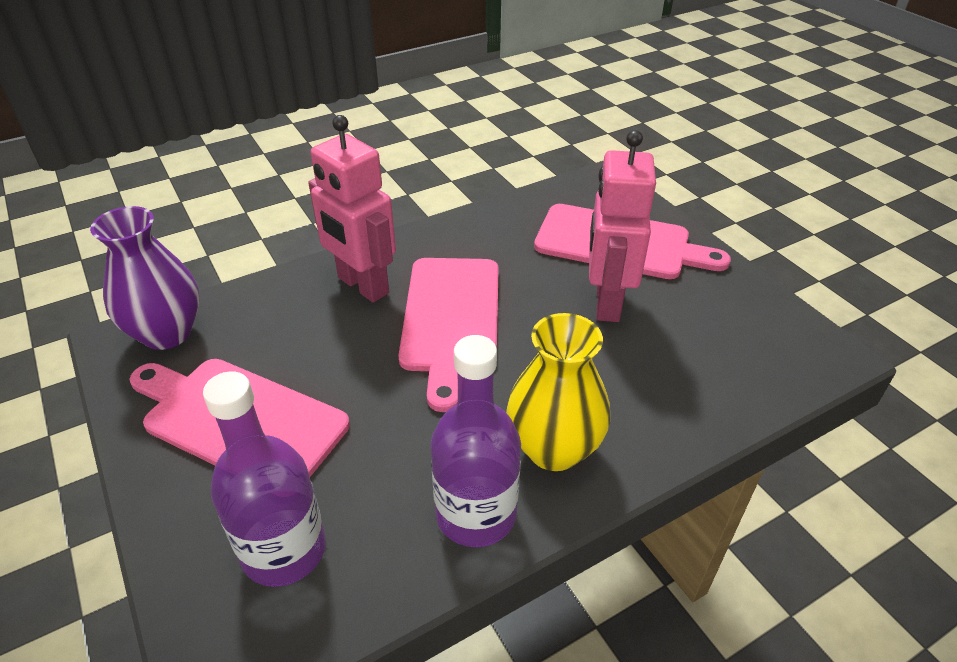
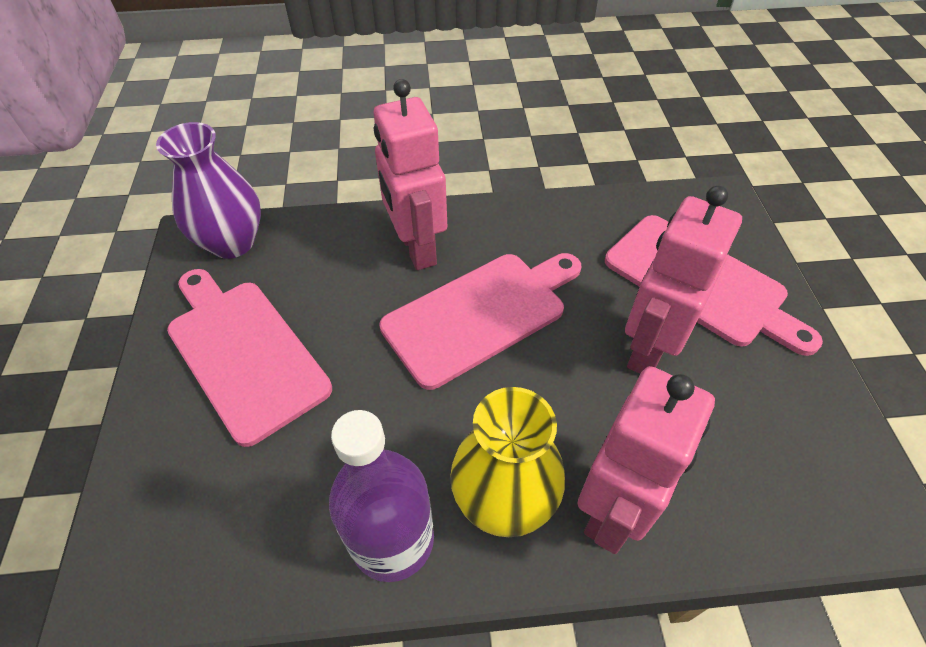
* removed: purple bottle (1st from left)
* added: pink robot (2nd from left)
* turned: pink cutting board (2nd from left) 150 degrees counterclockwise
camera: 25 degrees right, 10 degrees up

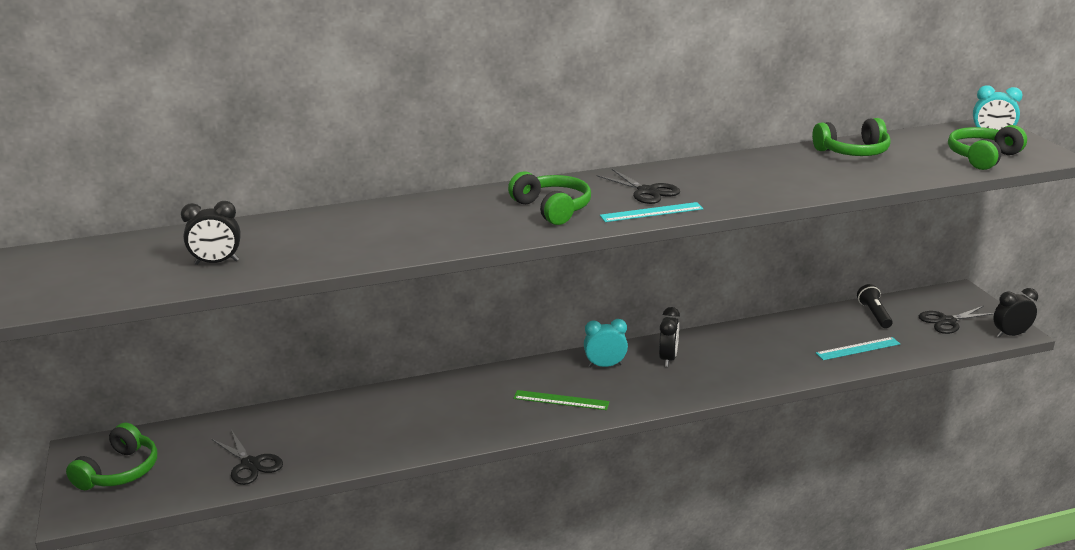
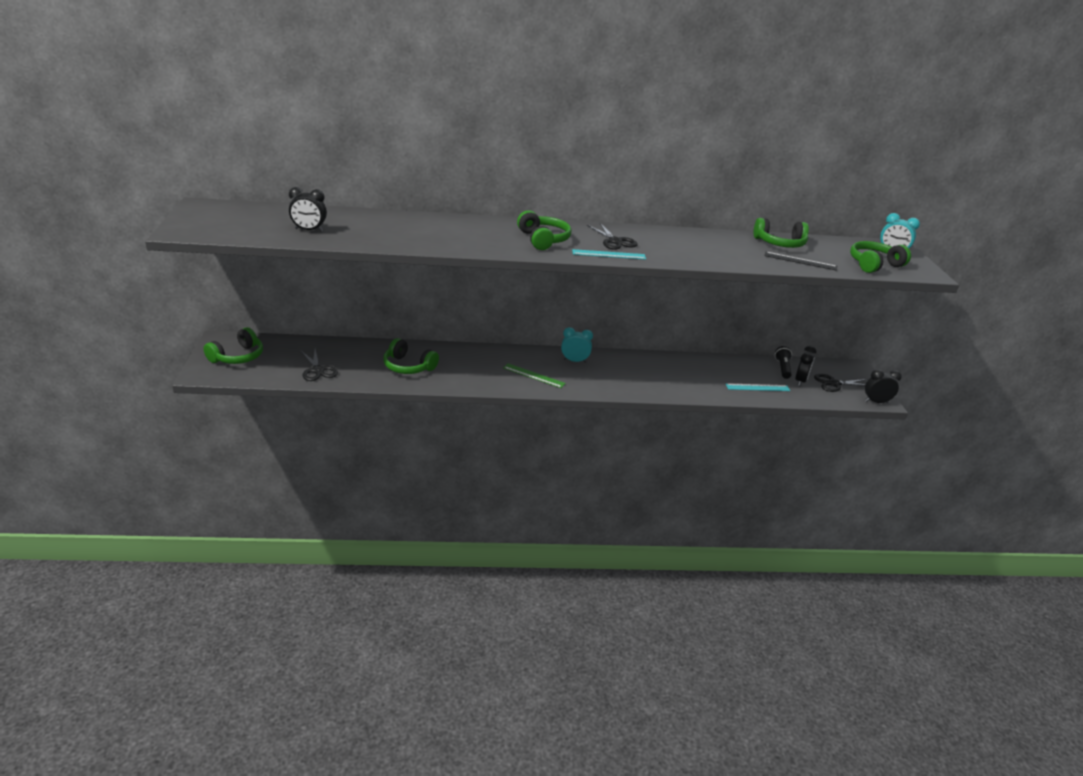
* added: green headphones (2nd from left)
* added: black ruler
* moved: black clock (2nd from left)
camera: 10 degrees right, 5 degrees up

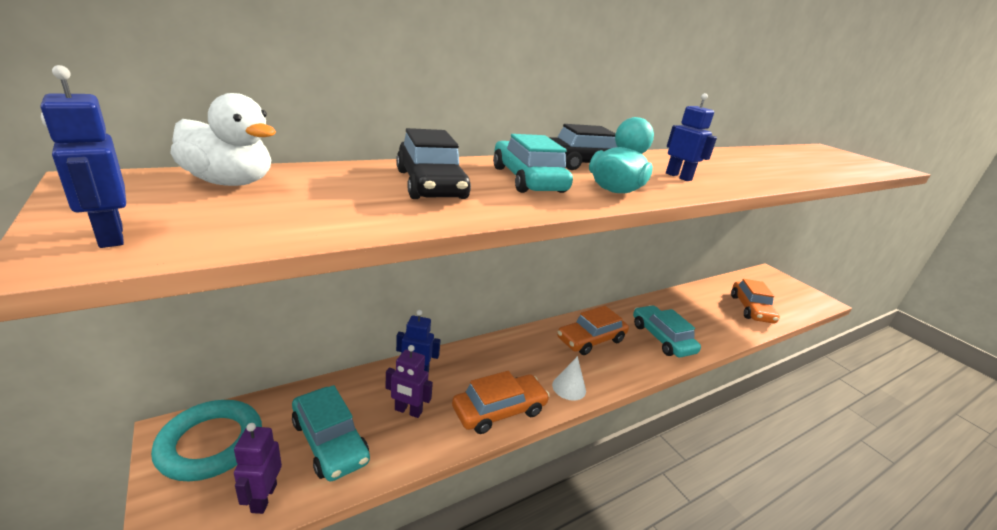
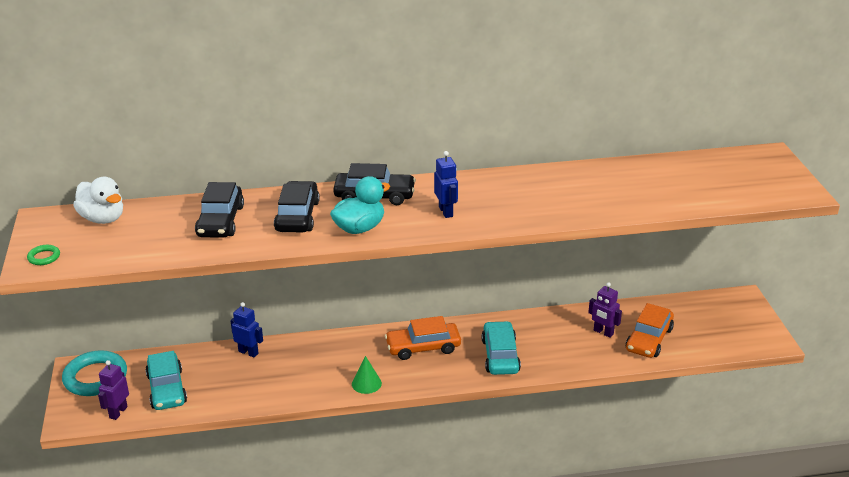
* removed: orange car (1st from left)
* moved: purple robot (2nd from left)
* replaced: blue robot (1st from left) to green ring
* recoloured: turquoise car (2nd from left) to black car (2nd from left)
* recoloured: white cone to green cone
camera: 25 degrees right, 5 degrees up

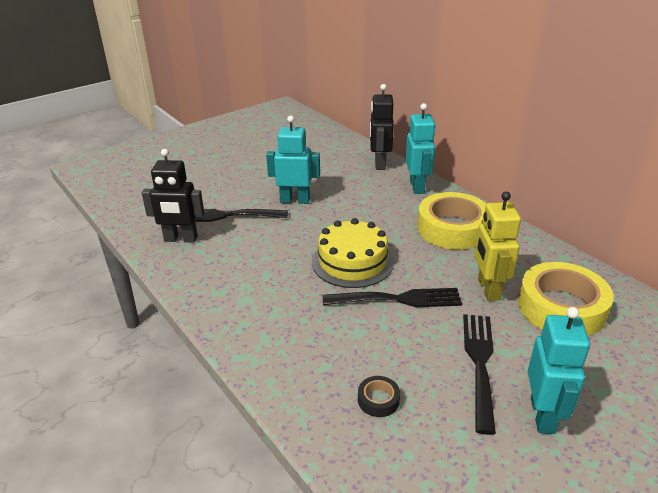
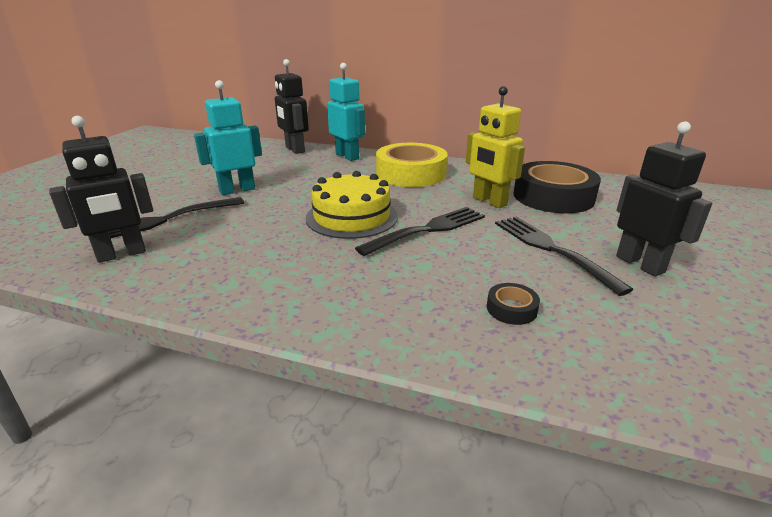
* recoloured: yellow tape (2nd from left) to black tape (2nd from left)
* recoloured: turquoise robot (3rd from left) to black robot (3rd from left)
camera: 35 degrees left, 5 degrees down

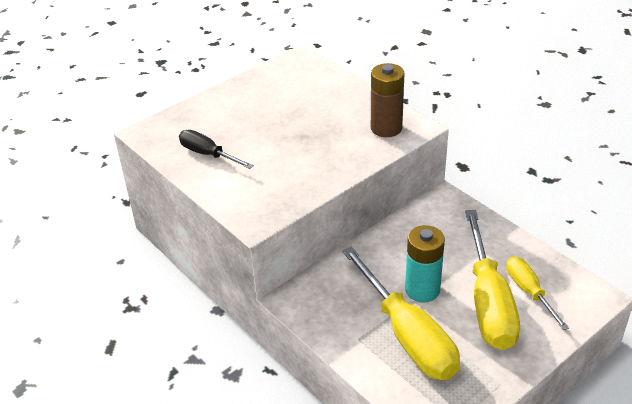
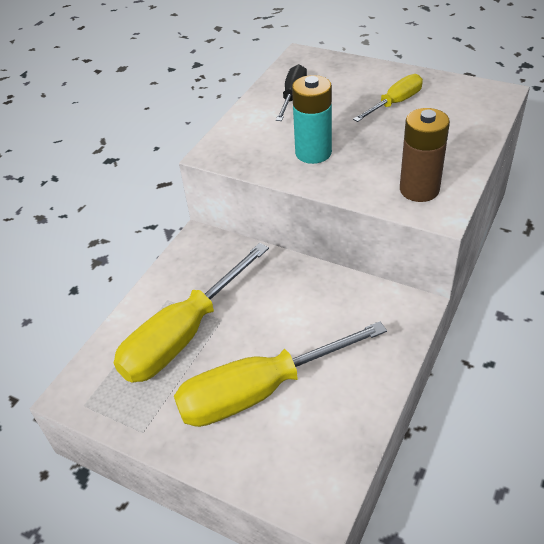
* moved: turquoise battery
* moved: yellow screwdriver (3rd from left)
camera: 70 degrees right, 5 degrees up

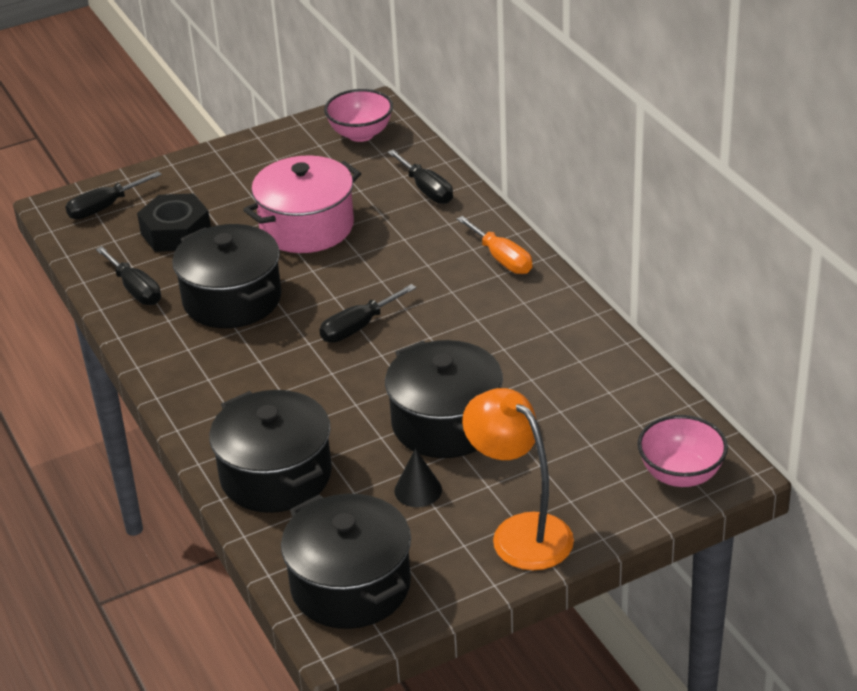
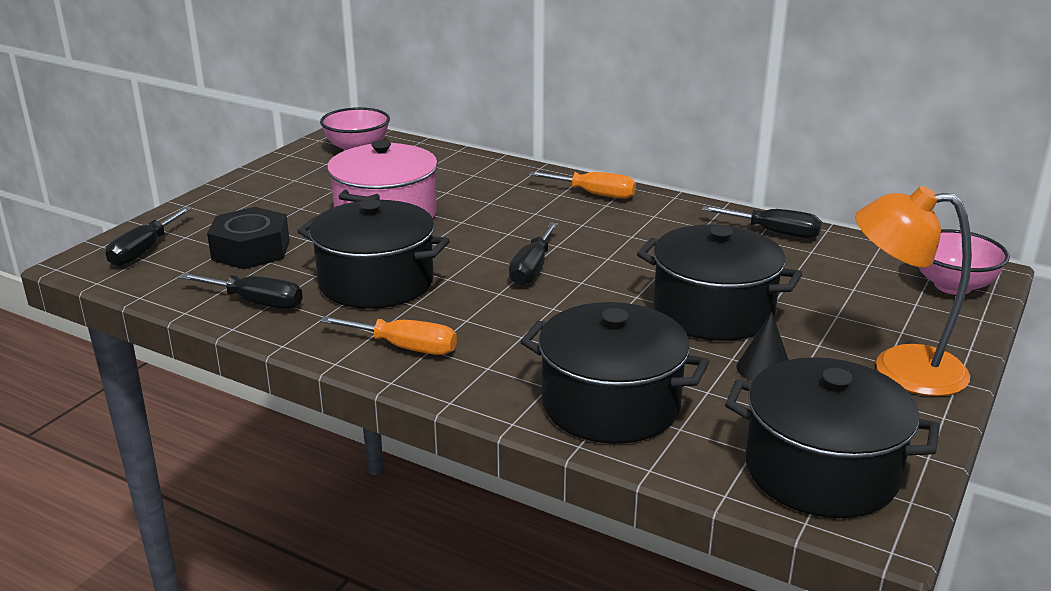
* added: orange screwdriver (1st from left)
* moved: black screwdriver (4th from left)
camera: 35 degrees left, 10 degrees down

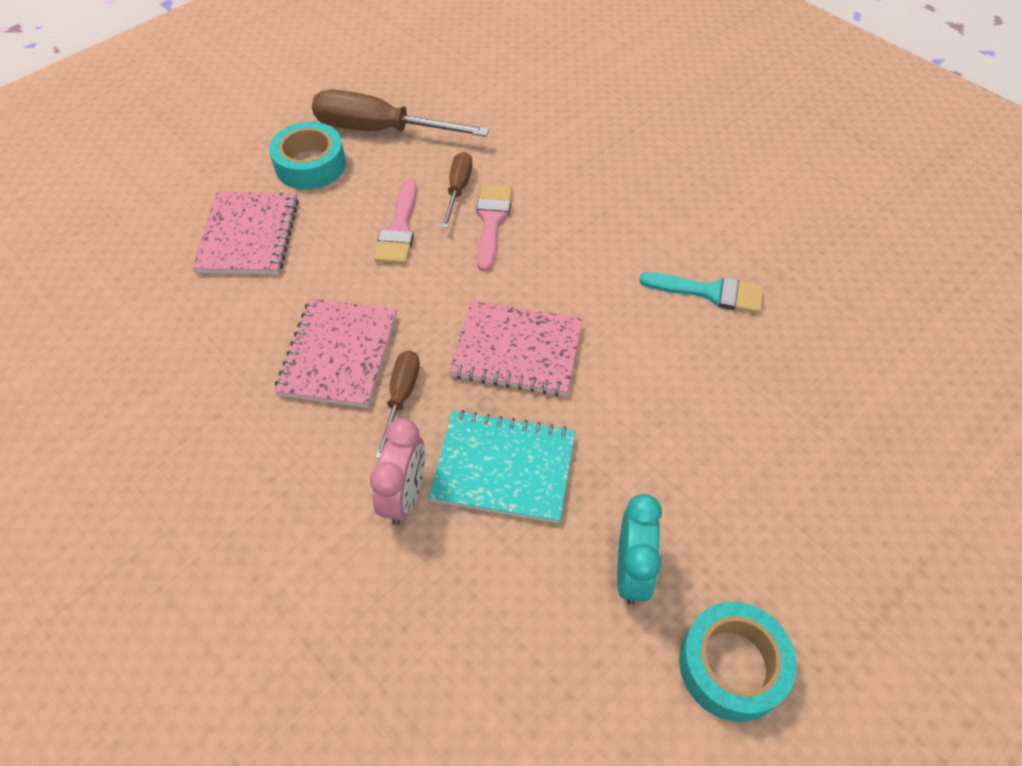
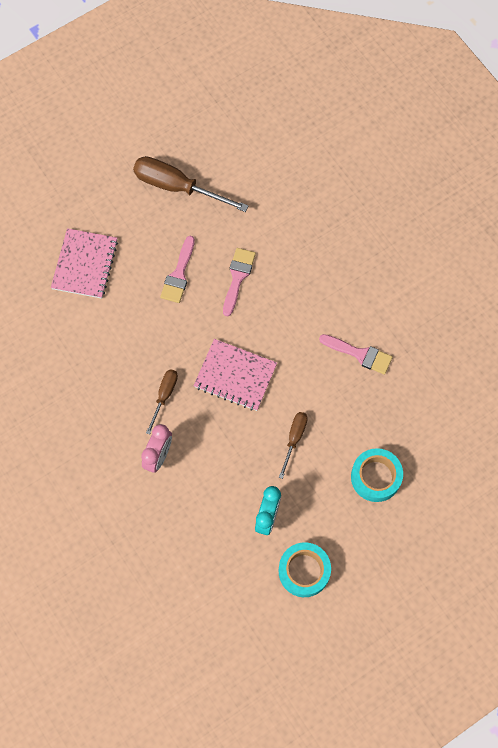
* removed: pink notebook (2nd from left)
* removed: turquoise notebook
* moved: turquoise tape (1st from left in the first image) to turquoise tape (2nd from left)
* moved: brown screwdriver (3rd from left)
* recoloured: turquoise brush to pink brush (3rd from left)
camera: 10 degrees right, 15 degrees up

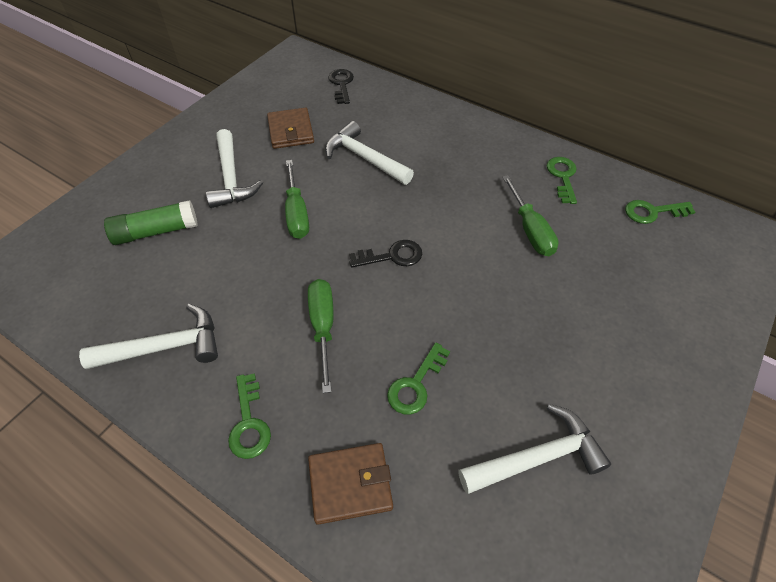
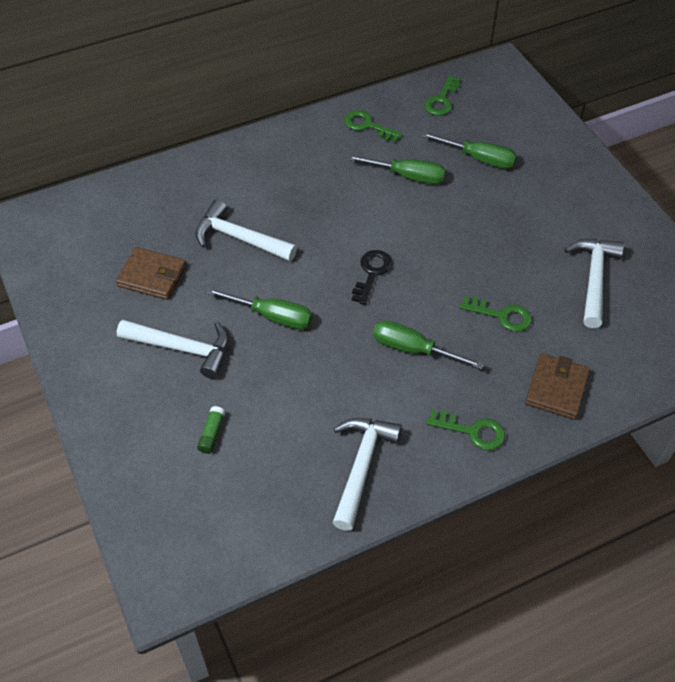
* removed: black key (1st from left)
* added: green screwdriver (4th from left)
* turned: white hammer (3rd from left in the first image) 45 degrees clockwise
* turned: green key (2nd from left in the first image) 45 degrees counterclockwise
* resized: green glue stick x0.52
camera: 60 degrees left, 0 degrees up

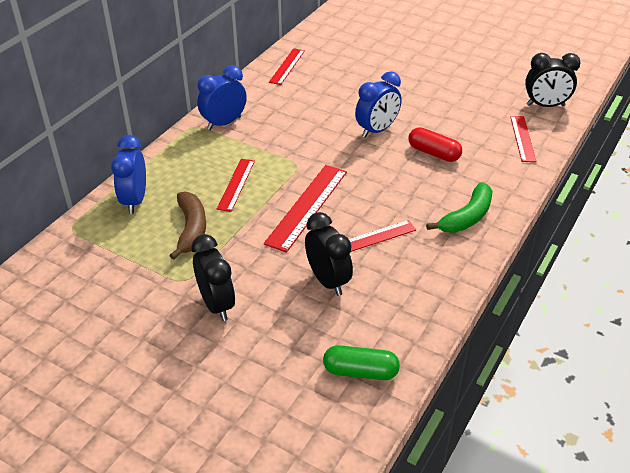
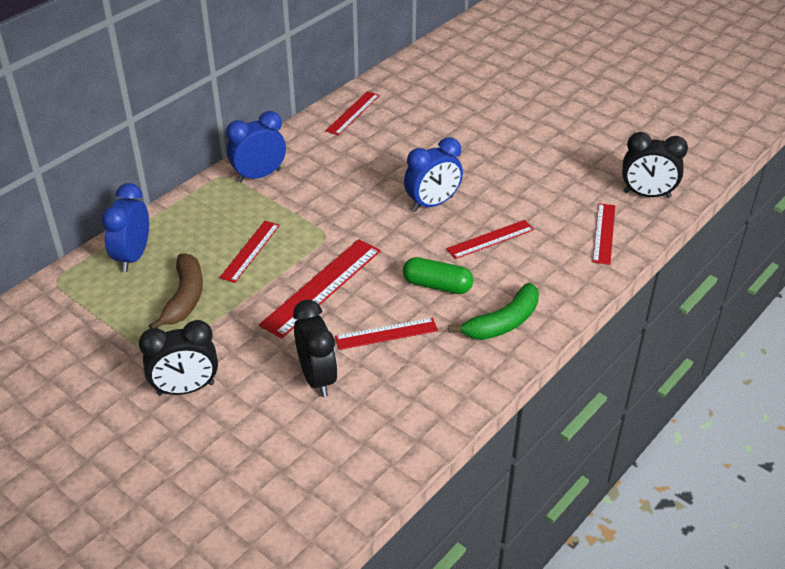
* moved: green capsule
* replaced: red capsule to red ruler (5th from left)
* turned: black clock (1st from left) 90 degrees clockwise
camera: 10 degrees right, 0 degrees up

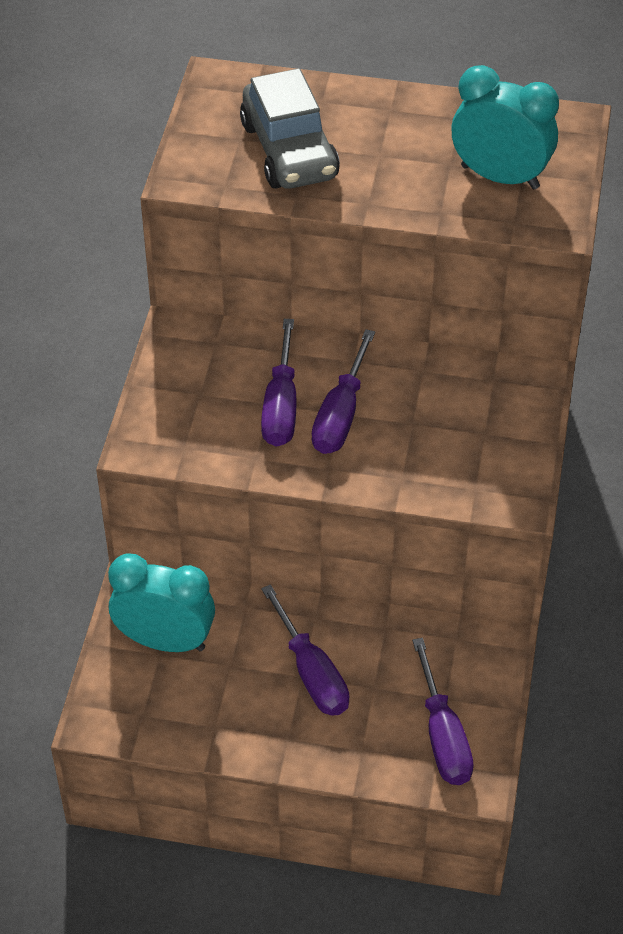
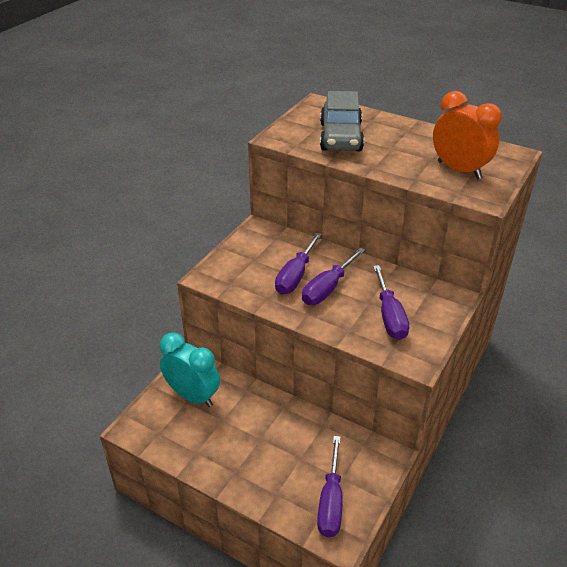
* moved: purple screwdriver (2nd from left in the first image) to purple screwdriver (4th from left)
* recoloured: turquoise clock (2nd from left) to orange clock
camera: 20 degrees right, 10 degrees down

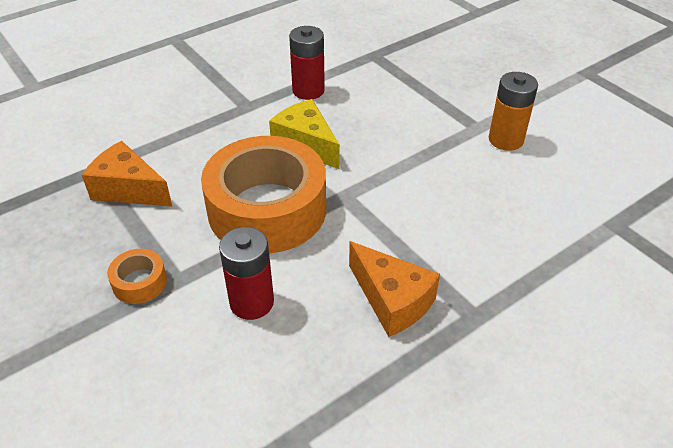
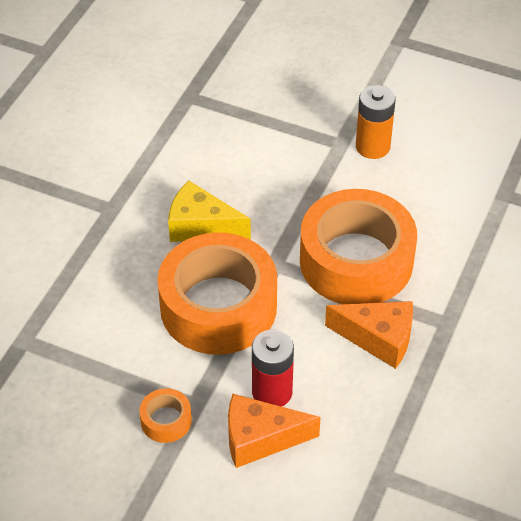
* removed: red battery (2nd from left)
* added: orange tape (3rd from left)
* moved: orange cheese (1st from left)
camera: 30 degrees left, 5 degrees up

